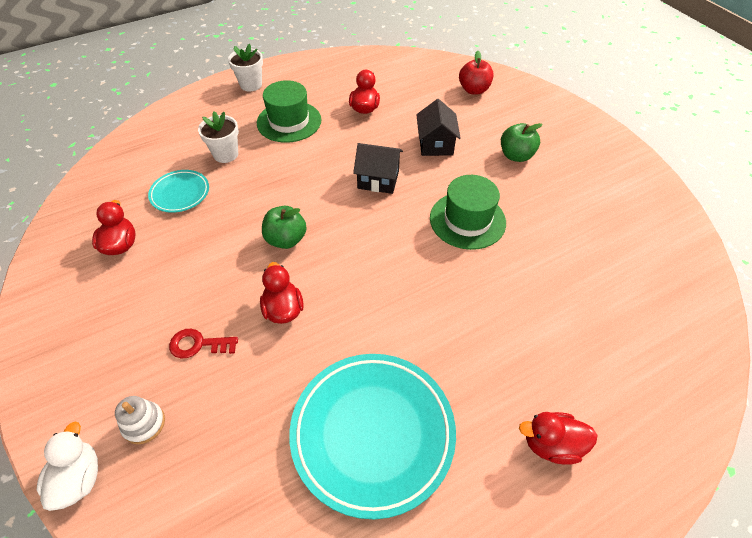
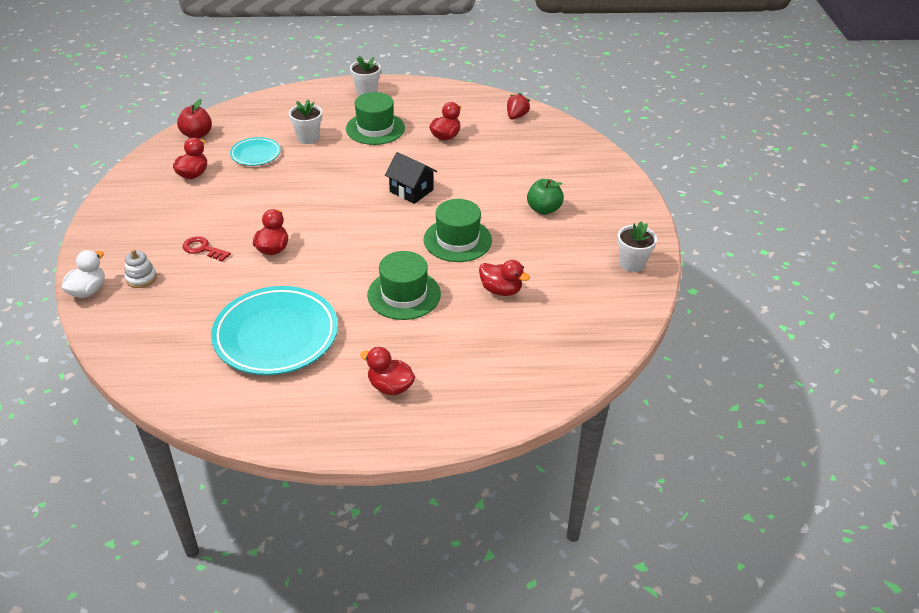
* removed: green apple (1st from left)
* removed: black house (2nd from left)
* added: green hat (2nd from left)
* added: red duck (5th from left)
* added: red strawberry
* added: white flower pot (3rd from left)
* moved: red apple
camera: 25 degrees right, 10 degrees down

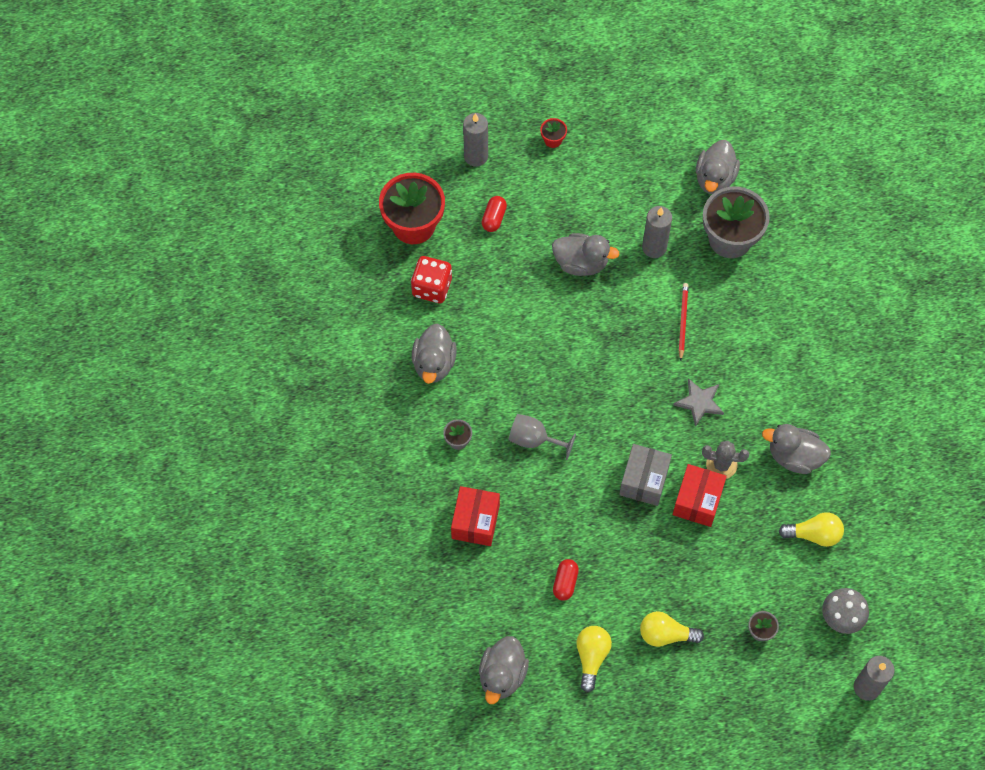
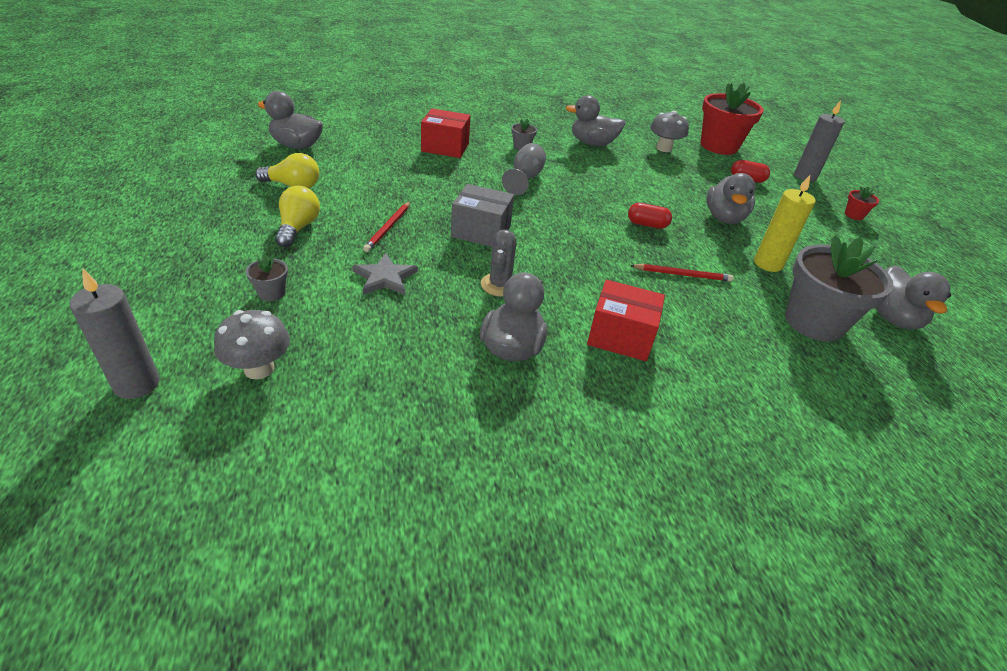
* removed: yellow light bulb (3rd from left)
* added: red pencil (1st from left)
* moved: red capsule (2nd from left in the first image) to red capsule (1st from left)
* moved: grey star
* moved: red box (2nd from left)
* replaced: red dice to grey mushroom (2nd from left)
* recoloured: grey candle (2nd from left) to yellow candle
* turned: grey duck (4th from left in the first image) 105 degrees counterclockwise
camera: 85 degrees right, 25 degrees down

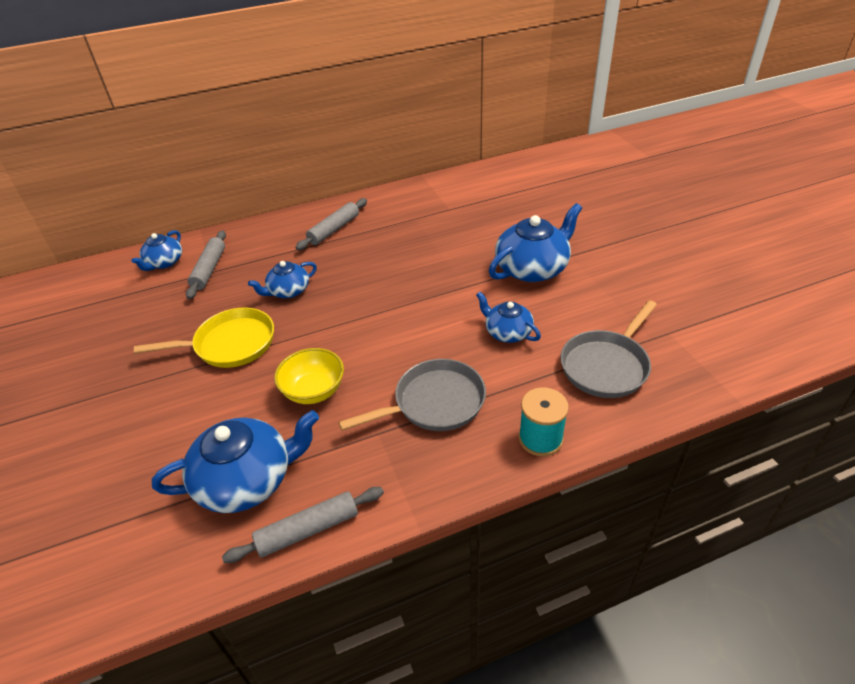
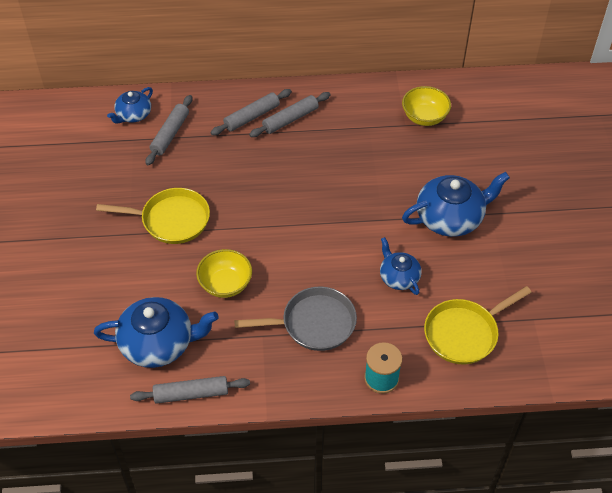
* removed: blue teapot (3rd from left)
* added: grey rolling pin (3rd from left)
* added: yellow bowl (2nd from left)
* recoloured: grey pan (2nd from left) to yellow pan (2nd from left)
camera: 15 degrees right, 10 degrees up

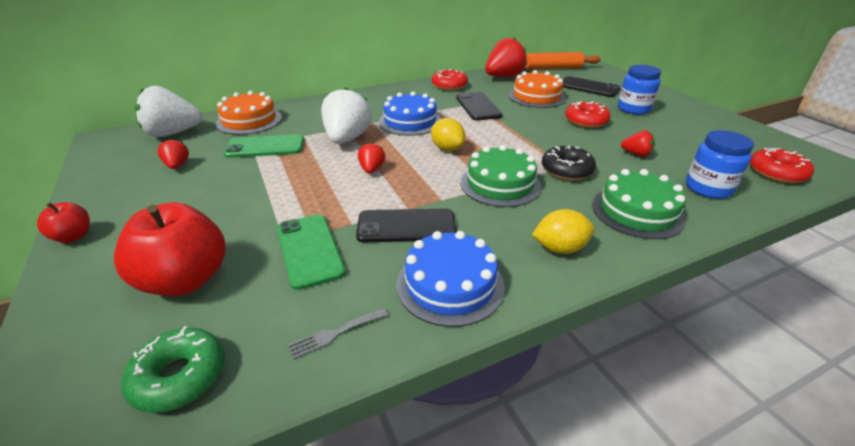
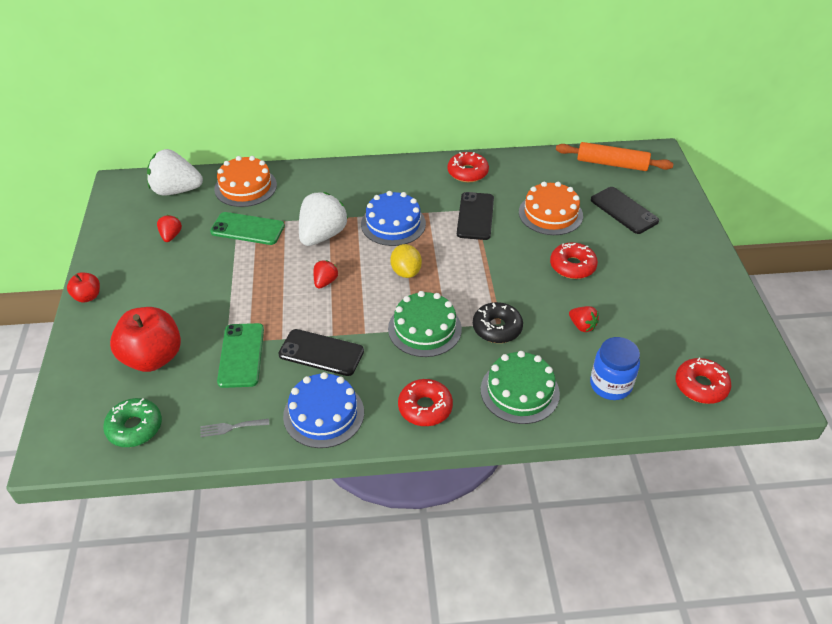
* removed: red strawberry (3rd from left)
* removed: blue jar (1st from left)
* replaced: yellow lemon (2nd from left) to red donut (1st from left)
camera: 20 degrees right, 10 degrees up

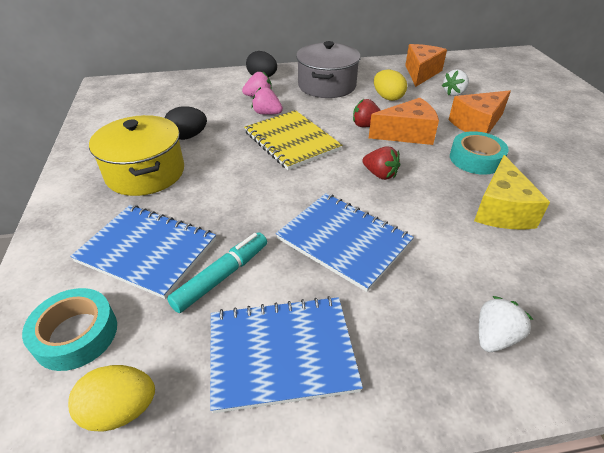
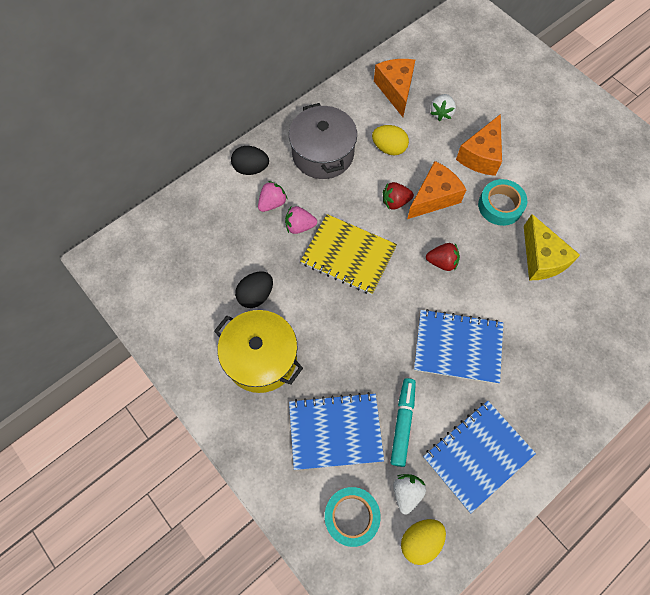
* moved: white strawberry (2nd from left in the first image) to white strawberry (1st from left)
camera: 30 degrees left, 25 degrees up

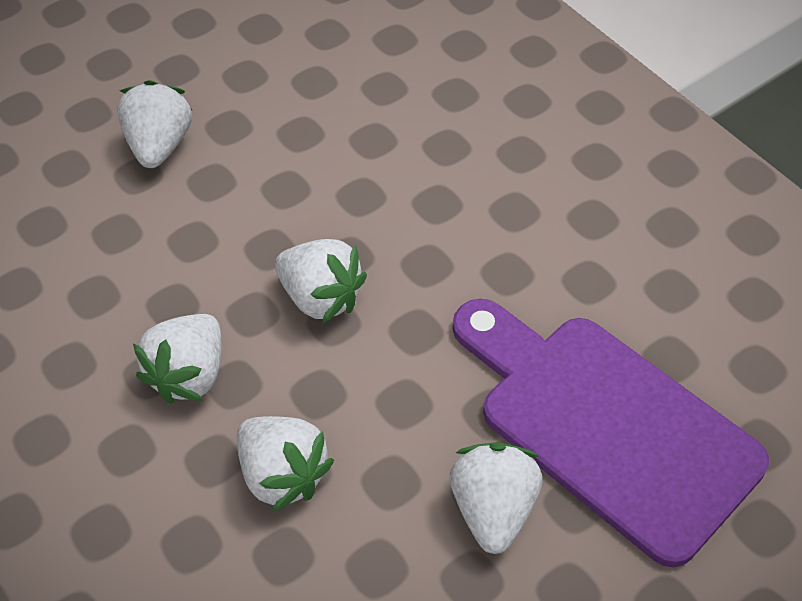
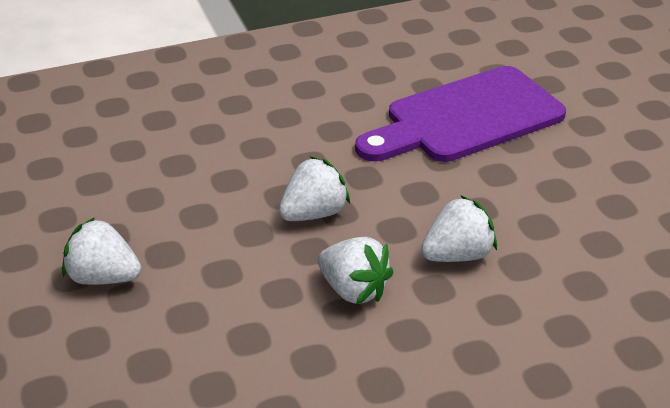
* removed: white strawberry (5th from left)
camera: 75 degrees left, 15 degrees down

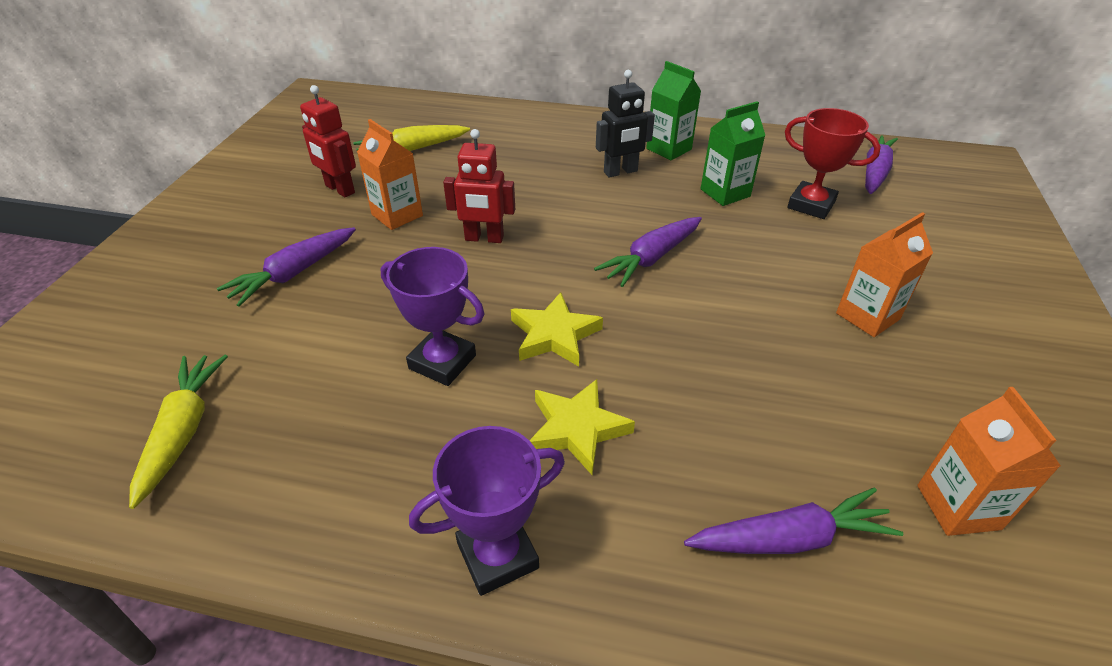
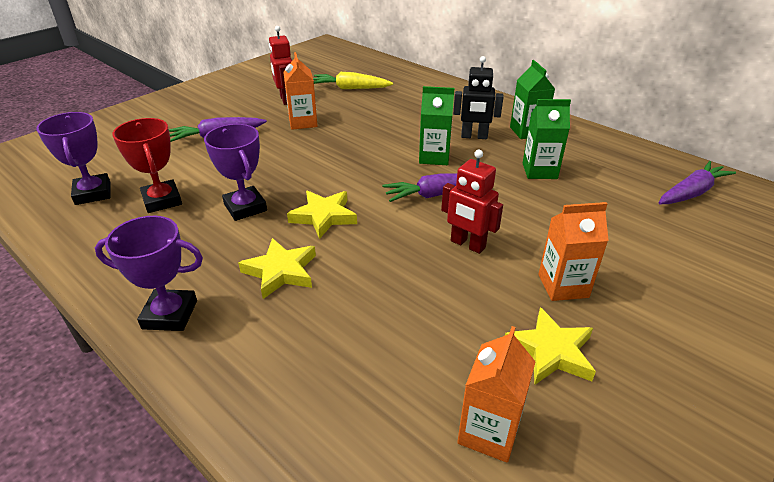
* removed: purple carrot (3rd from left)
* added: green carton (1st from left)
* added: yellow star (3rd from left)
* moved: red robot (2nd from left)
* moved: red trophy
* replaced: yellow carrot (1st from left) to purple trophy (1st from left)
camera: 30 degrees right, 5 degrees down

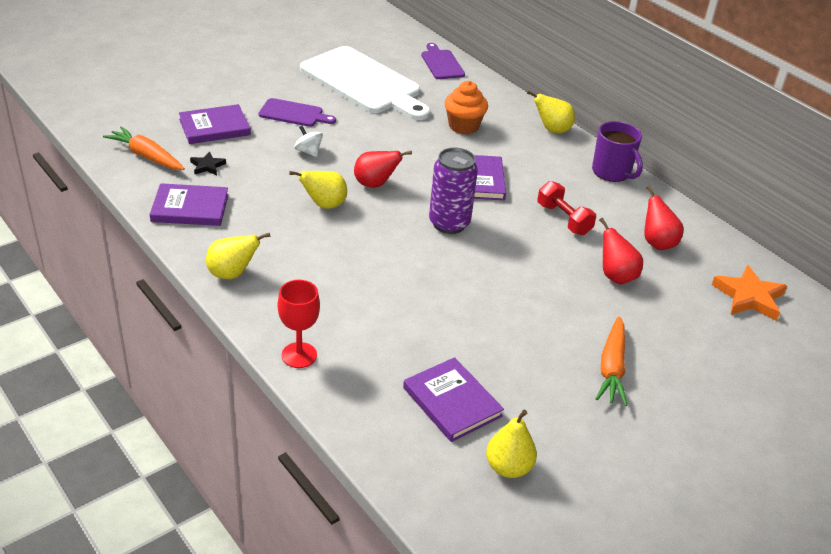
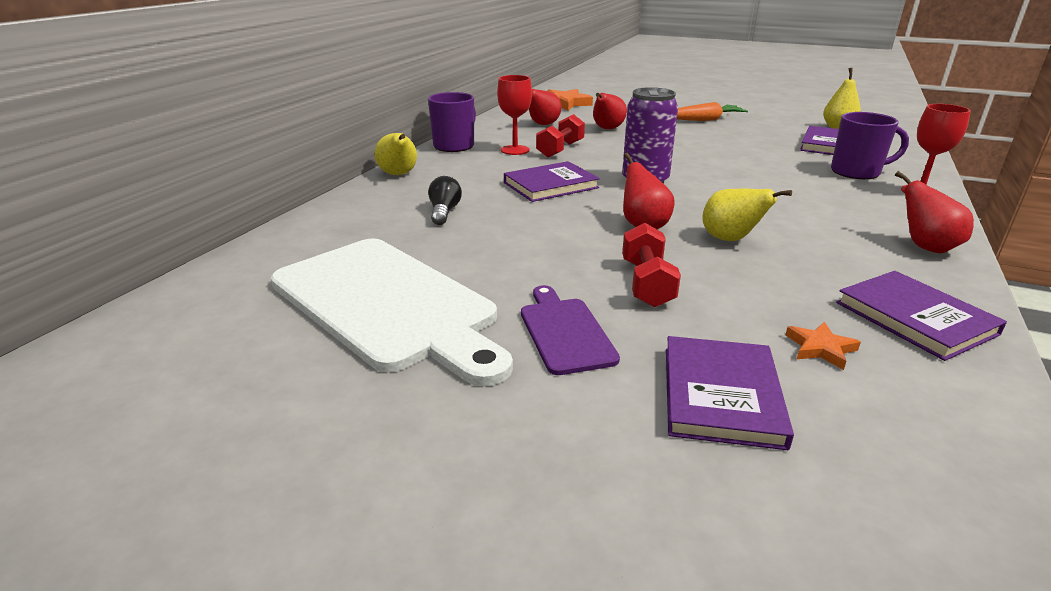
* removed: orange carrot (1st from left)
* removed: purple cutting board (2nd from left)
* added: red goblet (1st from left)
* added: purple mug (2nd from left)
* replaced: white spinning top to red dumbbell (2nd from left)
* replaced: orange cupcake to black light bulb
* recoloured: black star to orange star (2nd from left)
* recoloured: yellow pear (1st from left) to red pear (4th from left)
* turned: purple book (2nd from left) 60 degrees clockwise
* turned: white cutting board 120 degrees clockwise
camera: 115 degrees left, 10 degrees down

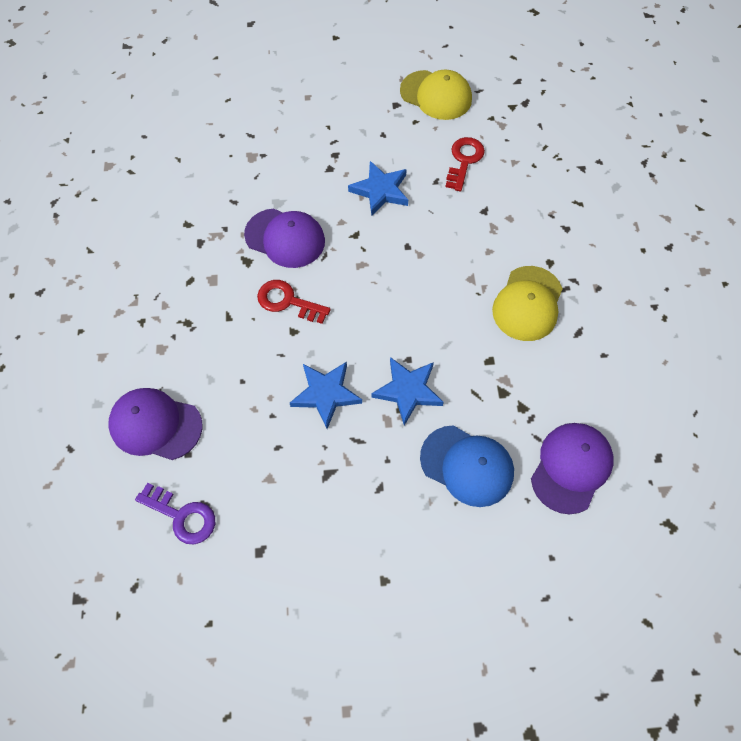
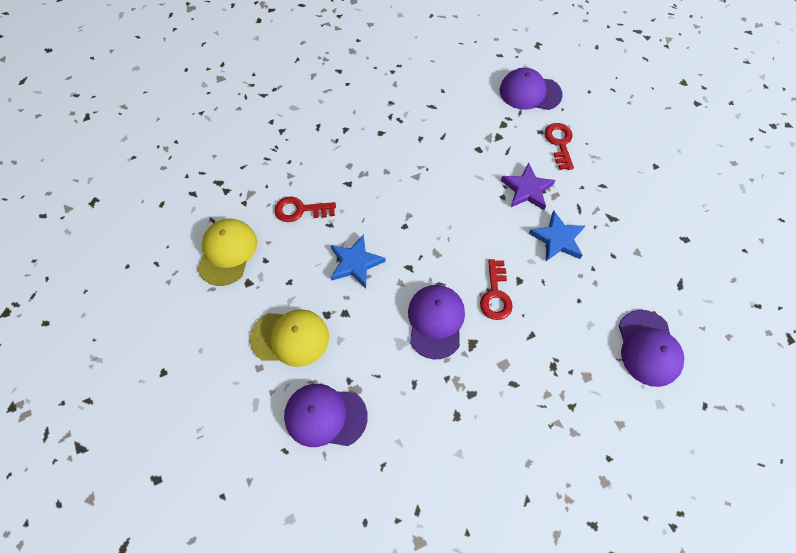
* removed: purple key
* added: purple cap (1st from left)
* moved: yellow cap (2nd from left)
* replaced: blue cap to red key (3rd from left)
* recoloured: blue star (3rd from left) to purple star
camera: 110 degrees left, 0 degrees up

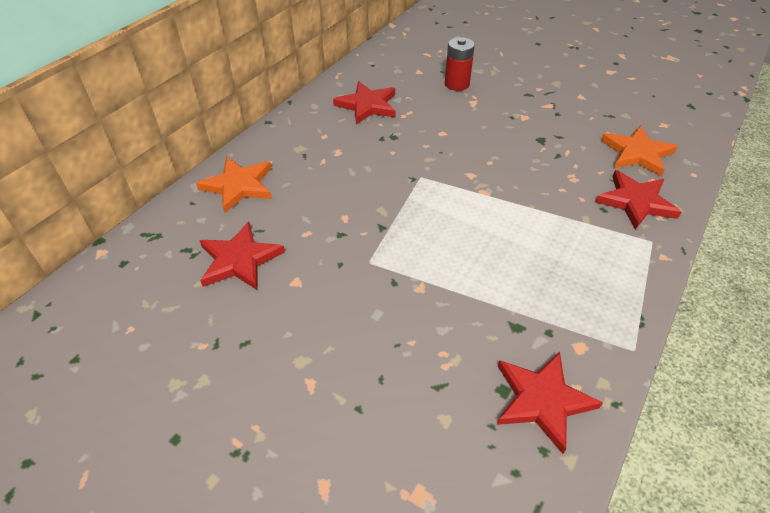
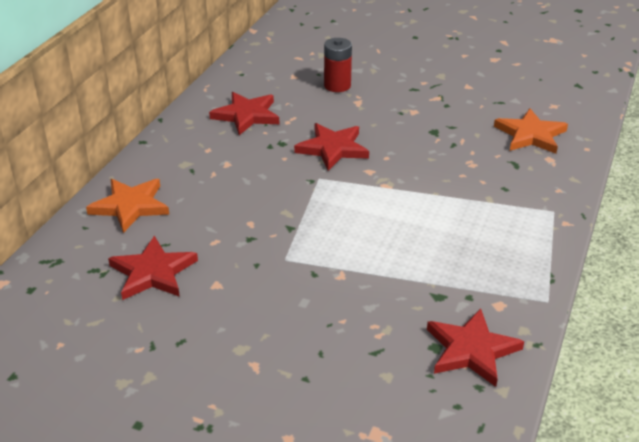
* moved: red star (4th from left in the first image) to red star (3rd from left)
camera: 10 degrees left, 10 degrees down

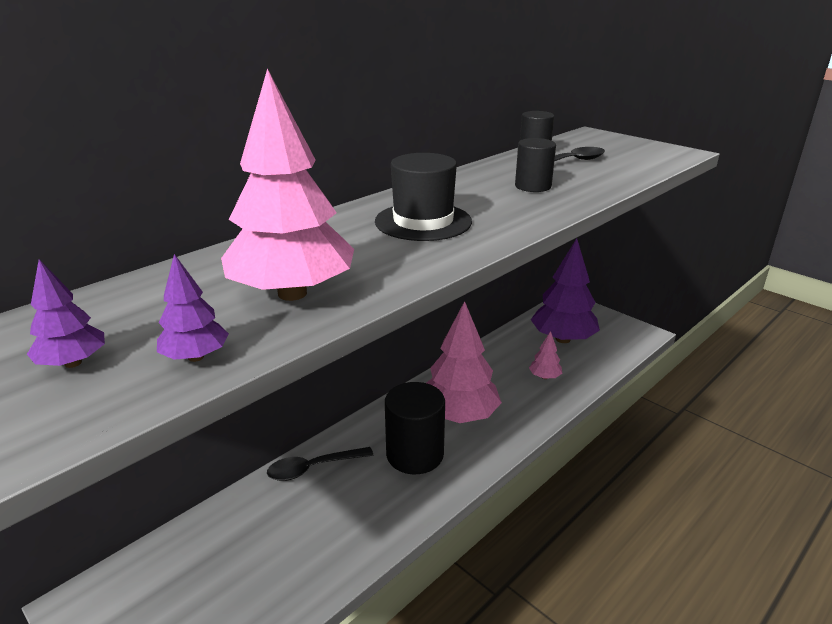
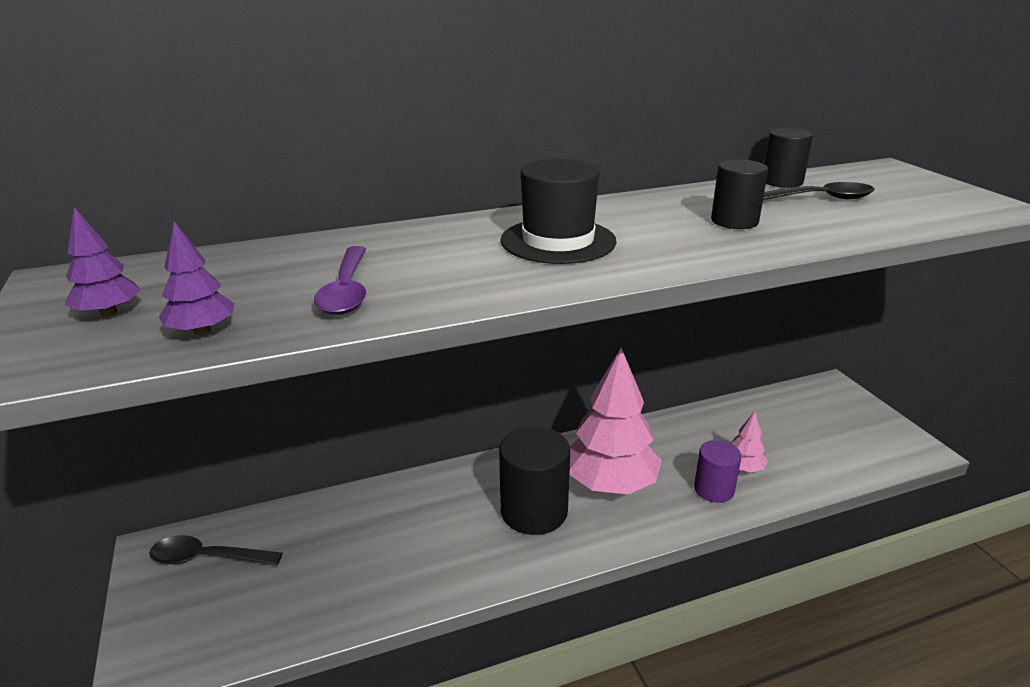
* removed: purple tree (3rd from left)
* added: purple cylinder
* moved: black spoon (1st from left)
* replaced: pink tree (1st from left) to purple spoon
camera: 25 degrees right, 0 degrees up

